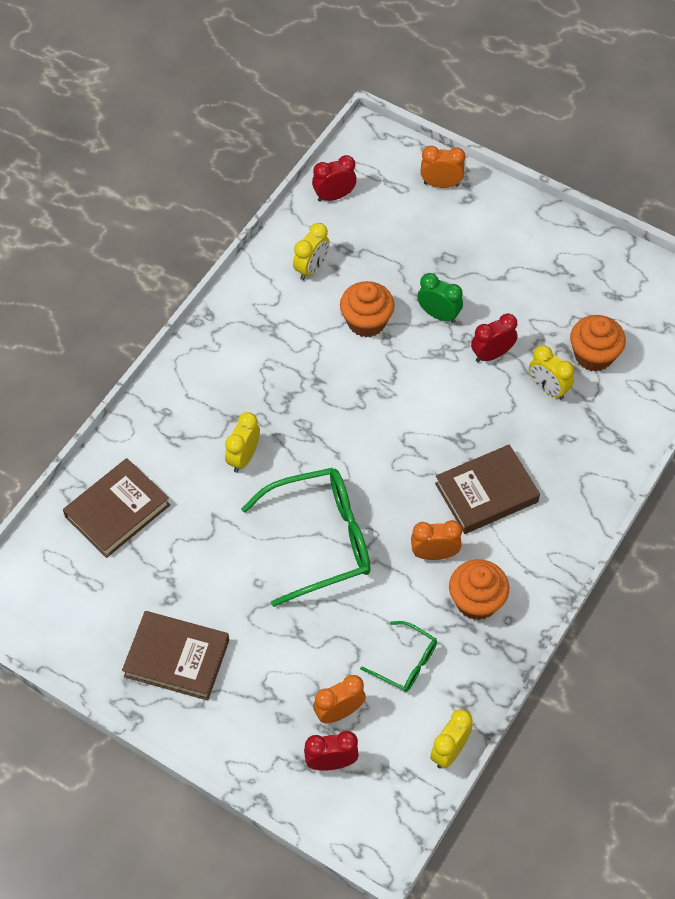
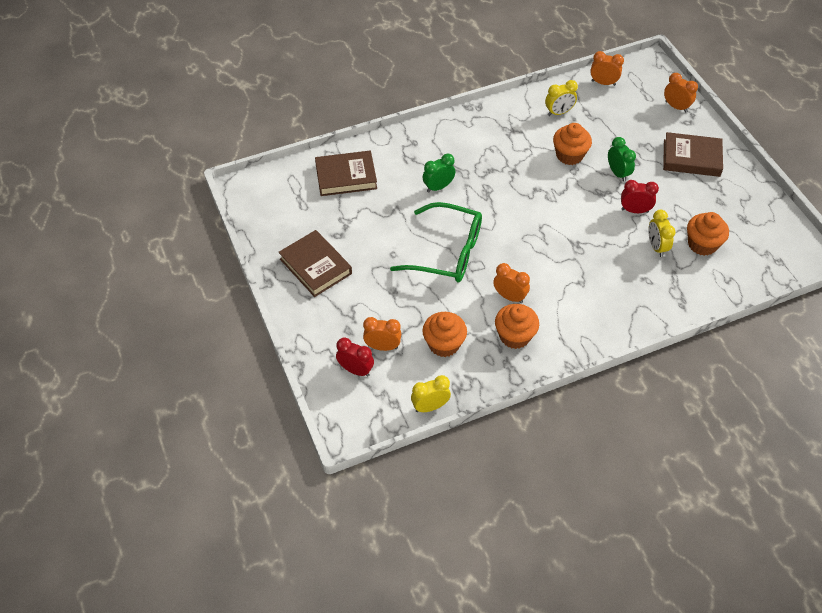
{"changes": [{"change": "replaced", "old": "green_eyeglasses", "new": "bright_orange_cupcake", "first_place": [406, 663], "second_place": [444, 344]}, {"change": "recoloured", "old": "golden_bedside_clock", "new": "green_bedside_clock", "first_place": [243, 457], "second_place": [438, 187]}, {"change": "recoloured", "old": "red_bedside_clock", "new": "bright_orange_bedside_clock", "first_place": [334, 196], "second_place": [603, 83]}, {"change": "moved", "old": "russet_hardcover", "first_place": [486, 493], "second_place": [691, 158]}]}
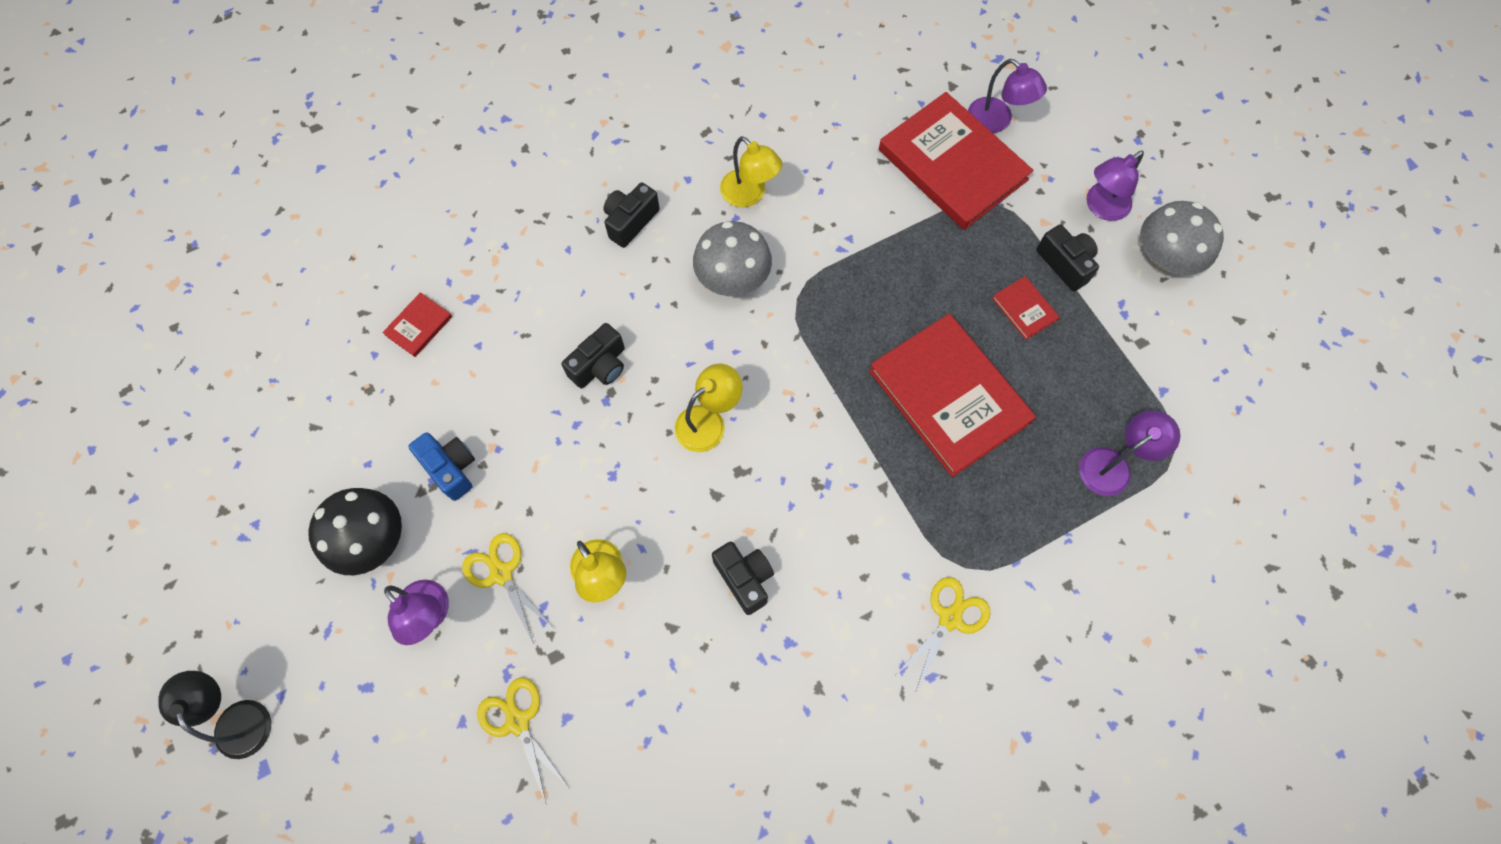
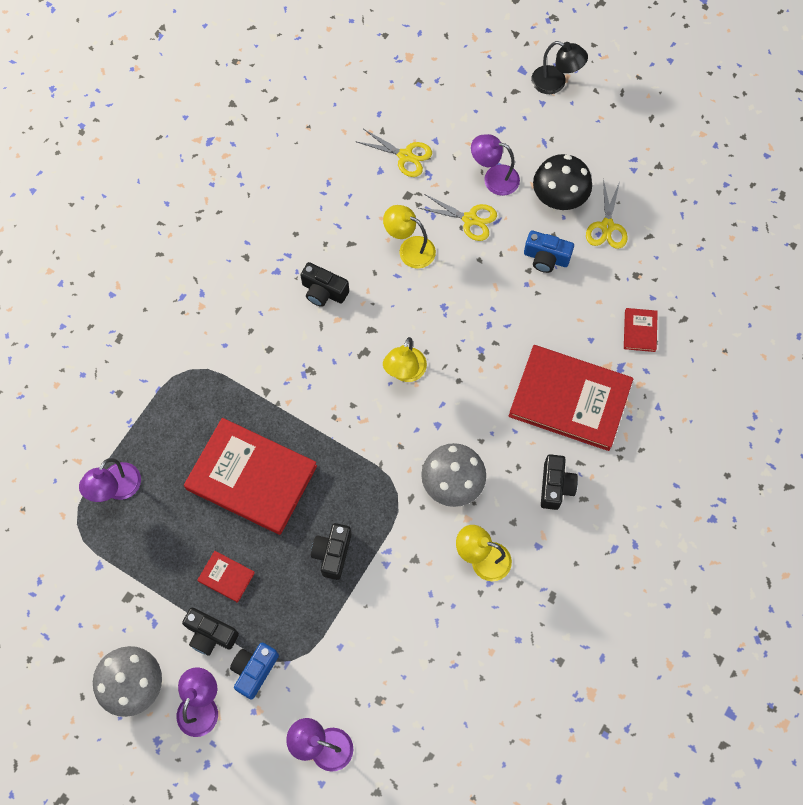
{"changes": [{"change": "added", "new": "blue_camera", "second_place": [254, 670]}, {"change": "moved", "old": "ebony_camera", "first_place": [600, 366], "second_place": [332, 553]}, {"change": "moved", "old": "red_hardcover", "first_place": [952, 164], "second_place": [570, 399]}, {"change": "moved", "old": "golden_scissors", "first_place": [950, 618], "second_place": [607, 226]}]}
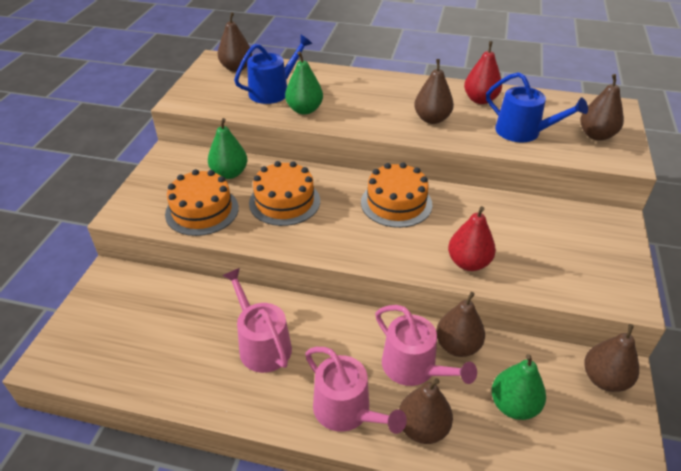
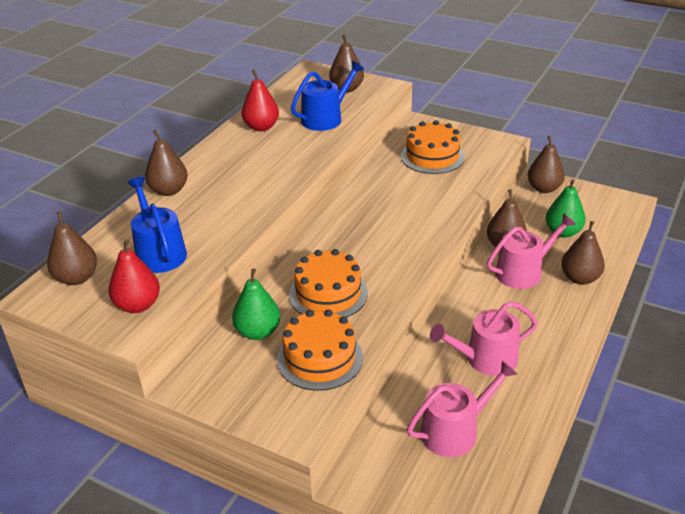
{"changes": [{"change": "moved", "old": "red_pear", "first_place": [468, 263], "second_place": [138, 305]}, {"change": "moved", "old": "russet_pear", "first_place": [432, 119], "second_place": [169, 190]}, {"change": "moved", "old": "bright_orange_layer_cake", "first_place": [396, 203], "second_place": [432, 156]}, {"change": "moved", "old": "rosy_watering_pot", "first_place": [347, 411], "second_place": [455, 431]}, {"change": "removed", "old": "green_pear", "first_place": [304, 110]}]}
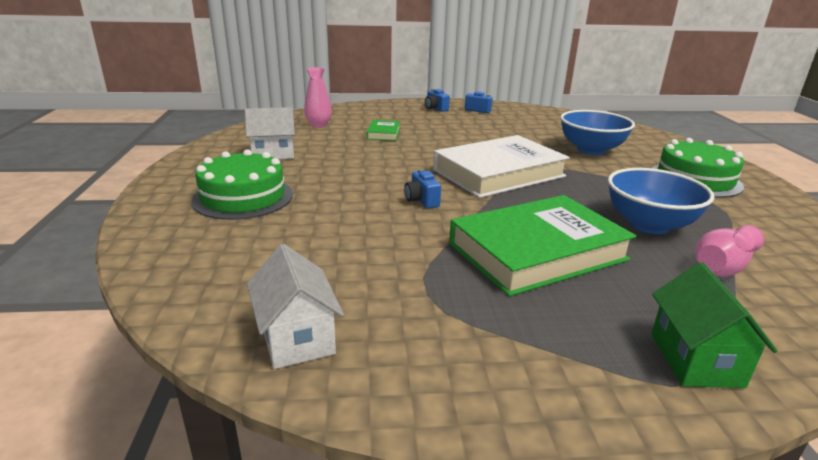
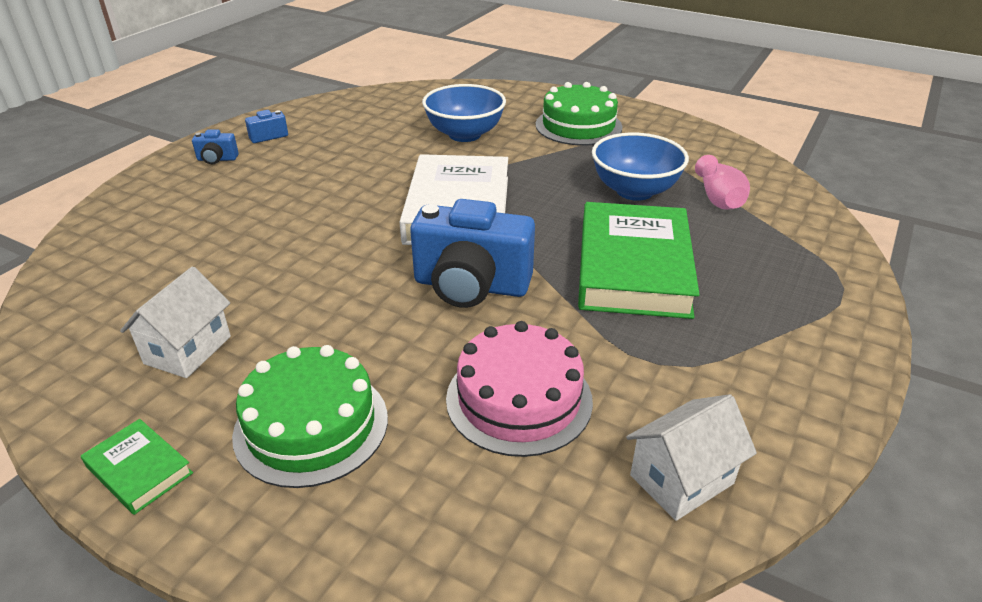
{"changes": [{"change": "moved", "old": "green_hardcover", "first_place": [383, 133], "second_place": [139, 470]}, {"change": "resized", "old": "blue_camera", "first_place": [421, 201], "second_place": [471, 286], "factor": 2.29}, {"change": "added", "new": "rosy_layer_cake", "second_place": [519, 399]}, {"change": "turned", "old": "white_house", "first_place": [297, 338], "second_place": [681, 479], "degrees": -45}, {"change": "removed", "old": "rosy_flower_vase", "first_place": [318, 125]}, {"change": "removed", "old": "green_house", "first_place": [695, 360]}]}
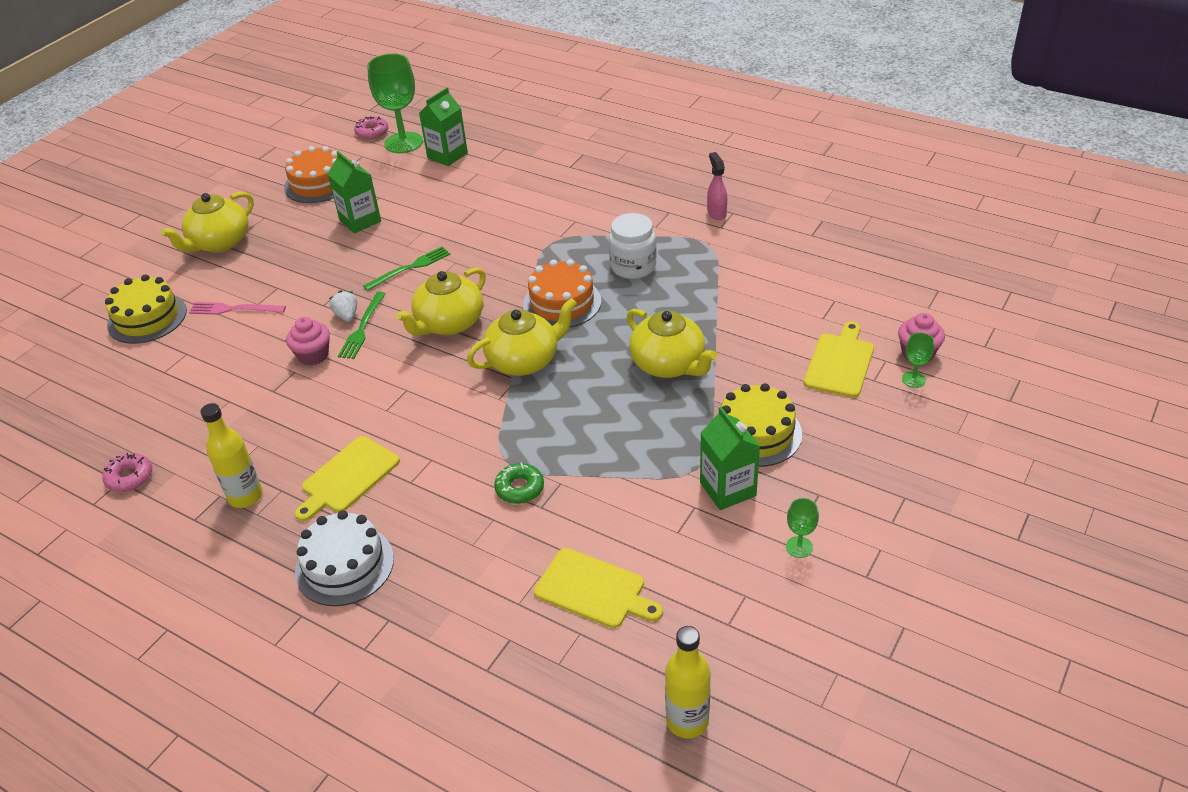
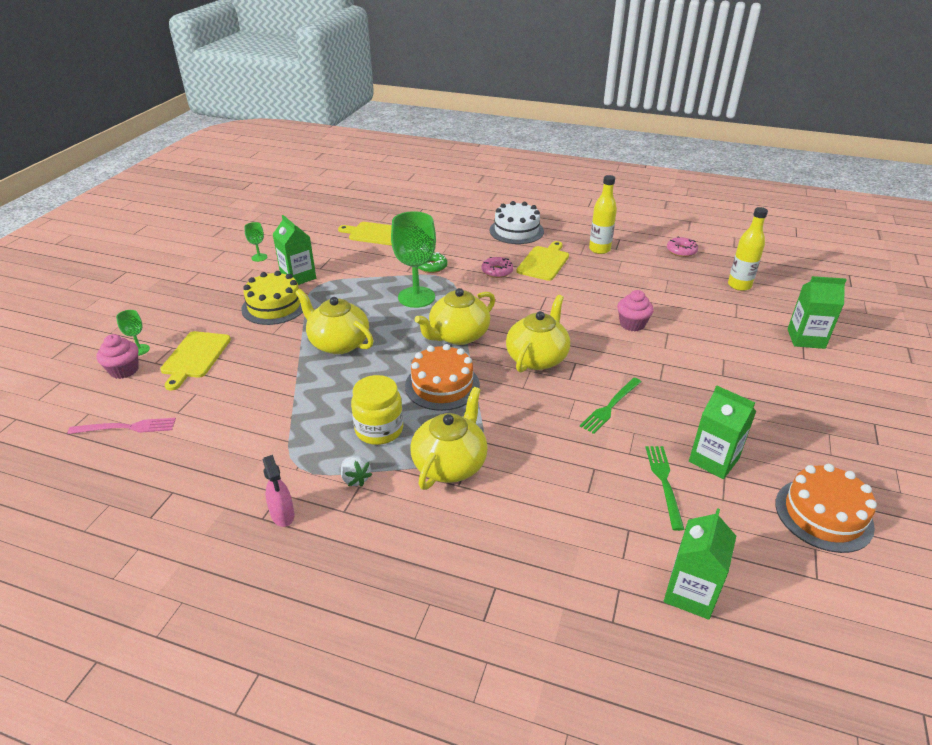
{"changes": [{"change": "moved", "old": "rosy_table_fork", "first_place": [234, 309], "second_place": [126, 427]}, {"change": "moved", "old": "white_strawberry", "first_place": [347, 316], "second_place": [355, 479]}, {"change": "recoloured", "old": "white_preserve_jar", "new": "golden_preserve_jar", "first_place": [633, 266], "second_place": [379, 430]}, {"change": "moved", "old": "green_goblet", "first_place": [403, 143], "second_place": [416, 297]}, {"change": "moved", "old": "golden_tea_pot", "first_place": [219, 243], "second_place": [450, 464]}, {"change": "moved", "old": "rosy_donut", "first_place": [372, 132], "second_place": [497, 271]}, {"change": "moved", "old": "green_table_fork", "first_place": [362, 328], "second_place": [664, 482]}, {"change": "moved", "old": "golden_drink_bottle", "first_place": [687, 720], "second_place": [739, 285]}, {"change": "replaced", "old": "golden_layer_cake", "new": "green_juice_carton", "first_place": [147, 318], "second_place": [806, 339]}]}
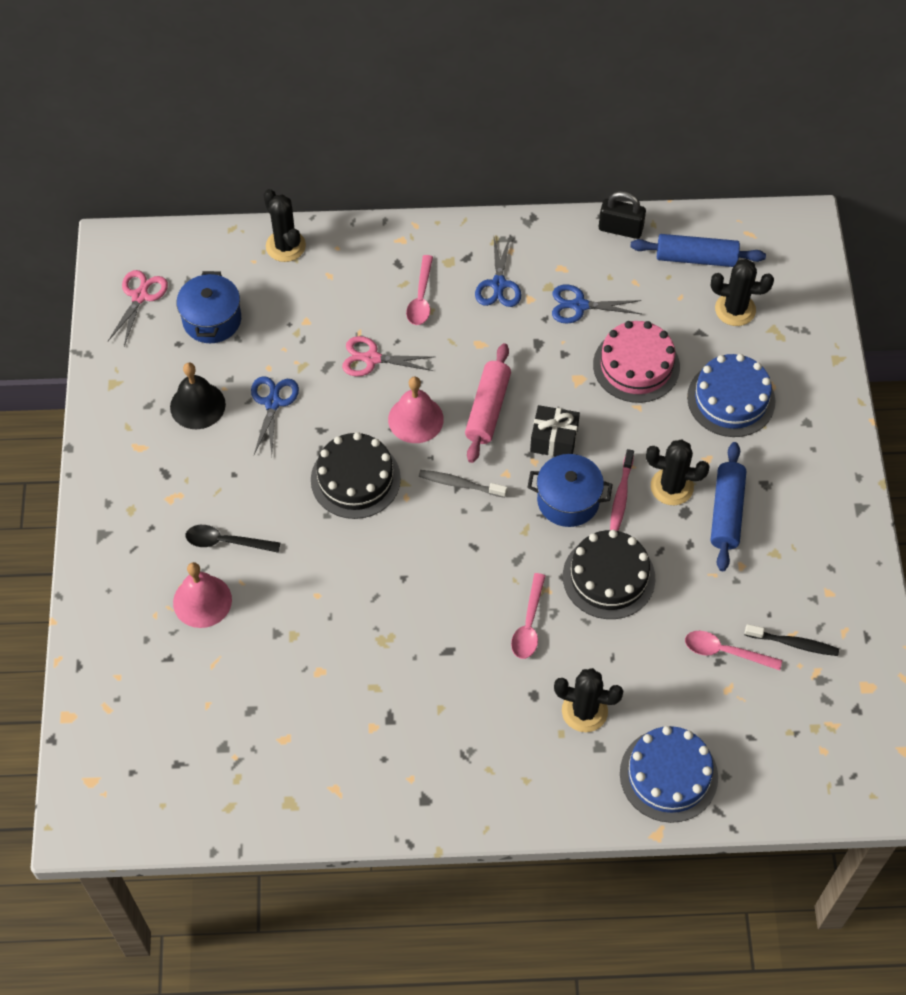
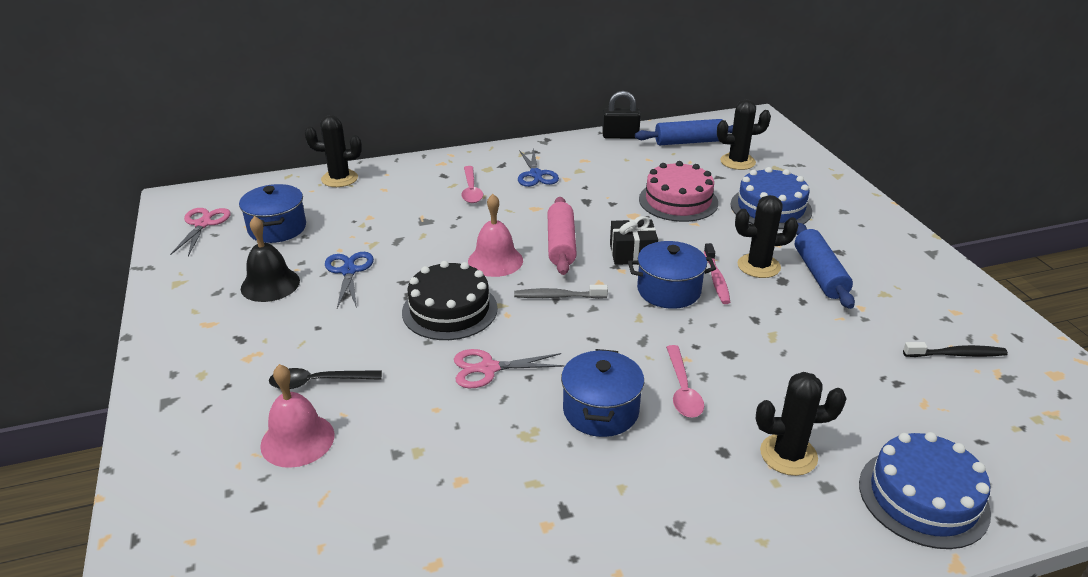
{"changes": [{"change": "turned", "old": "ebony_saguaro_cactus", "first_place": [285, 246], "second_place": [339, 179], "degrees": -45}, {"change": "moved", "old": "rosy_scissors", "first_place": [372, 359], "second_place": [488, 368]}, {"change": "added", "new": "blue_pot", "second_place": [600, 411]}, {"change": "removed", "old": "blue_scissors", "first_place": [579, 305]}, {"change": "removed", "old": "ebony_layer_cake", "first_place": [608, 577]}, {"change": "removed", "old": "rosy_spoon", "first_place": [725, 652]}]}
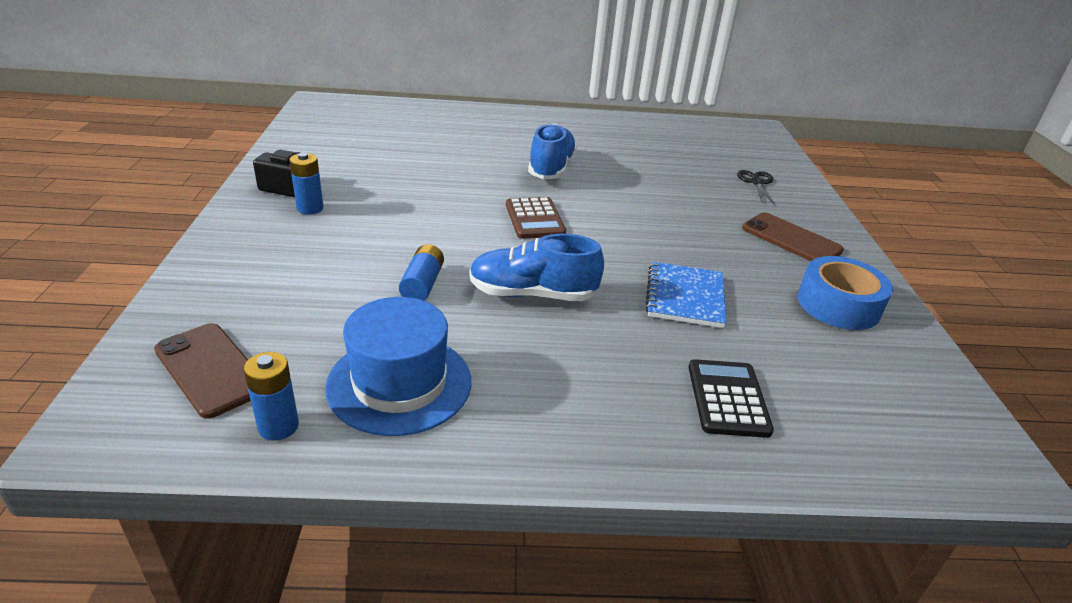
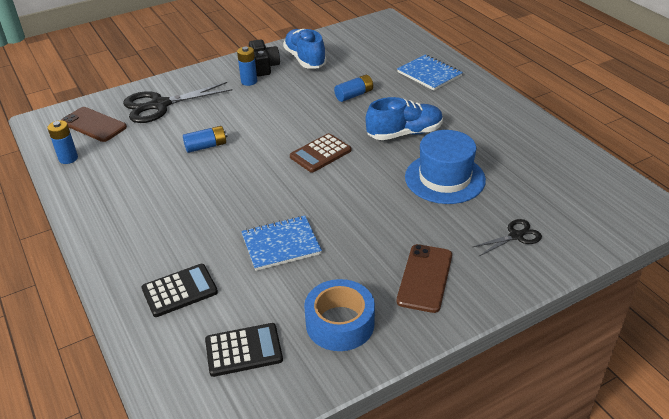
{"changes": [{"change": "turned", "old": "russet_smartphone", "first_place": [210, 369], "second_place": [94, 125], "degrees": -75}, {"change": "added", "new": "ebony_scissors", "second_place": [160, 105]}, {"change": "added", "new": "ebony_calculator", "second_place": [243, 350]}, {"change": "moved", "old": "blue_sneaker", "first_place": [532, 294], "second_place": [305, 59]}, {"change": "added", "new": "blue_AA_battery", "second_place": [354, 95]}, {"change": "added", "new": "blue_notebook", "second_place": [429, 74]}, {"change": "moved", "old": "blue_tall_hat", "first_place": [399, 383], "second_place": [445, 178]}]}
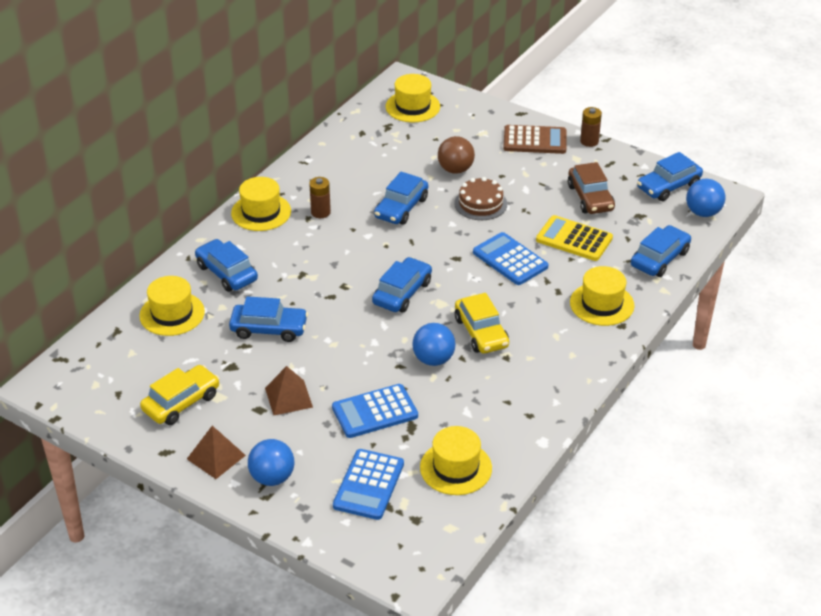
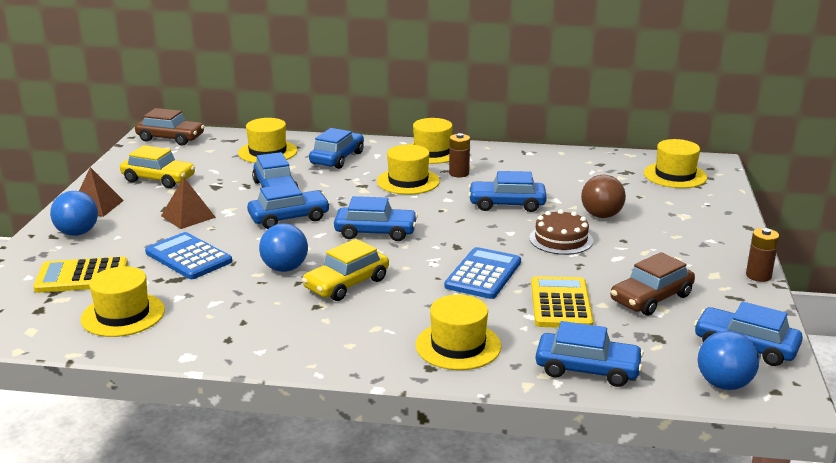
{"changes": [{"change": "recoloured", "old": "blue_calculator", "new": "golden_calculator", "first_place": [368, 485], "second_place": [82, 276]}, {"change": "added", "new": "russet_toy_car", "second_place": [170, 138]}, {"change": "added", "new": "blue_toy_car", "second_place": [289, 218]}, {"change": "added", "new": "golden_tall_hat", "second_place": [408, 181]}, {"change": "removed", "old": "russet_calculator", "first_place": [534, 140]}]}
